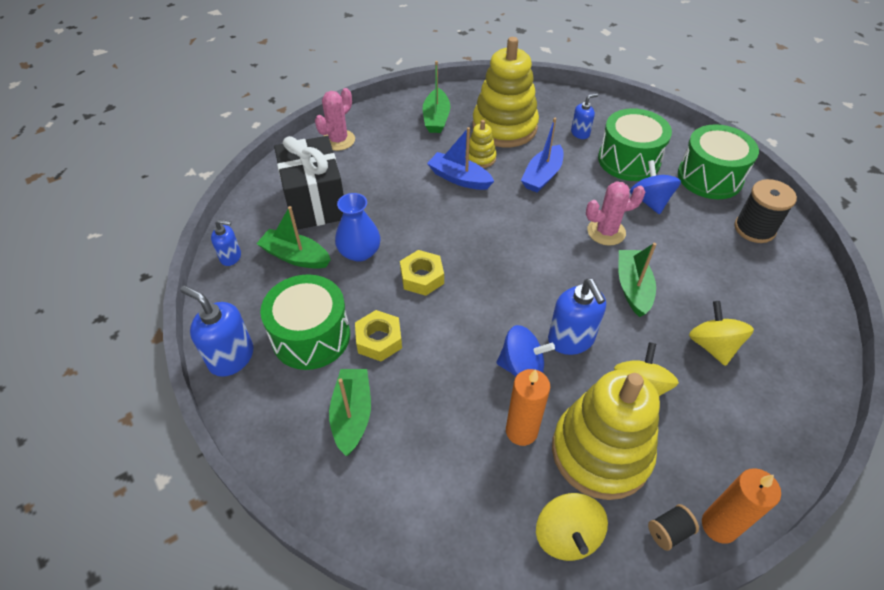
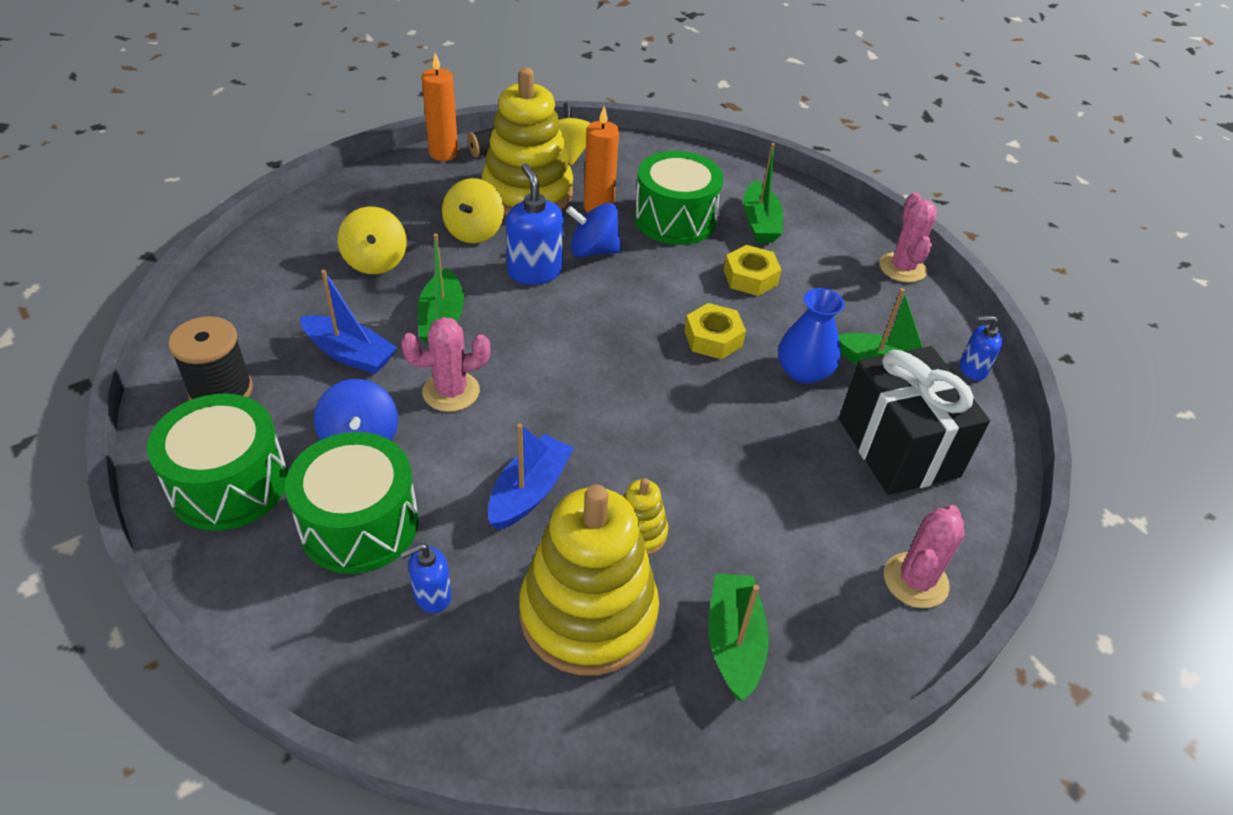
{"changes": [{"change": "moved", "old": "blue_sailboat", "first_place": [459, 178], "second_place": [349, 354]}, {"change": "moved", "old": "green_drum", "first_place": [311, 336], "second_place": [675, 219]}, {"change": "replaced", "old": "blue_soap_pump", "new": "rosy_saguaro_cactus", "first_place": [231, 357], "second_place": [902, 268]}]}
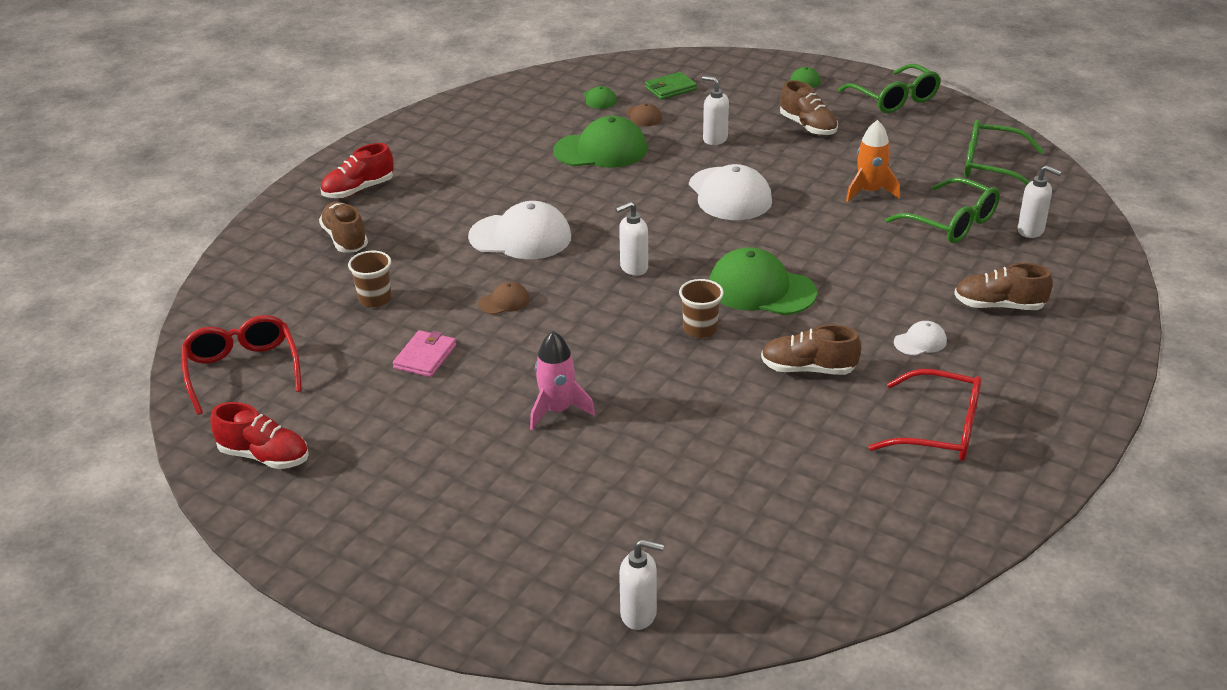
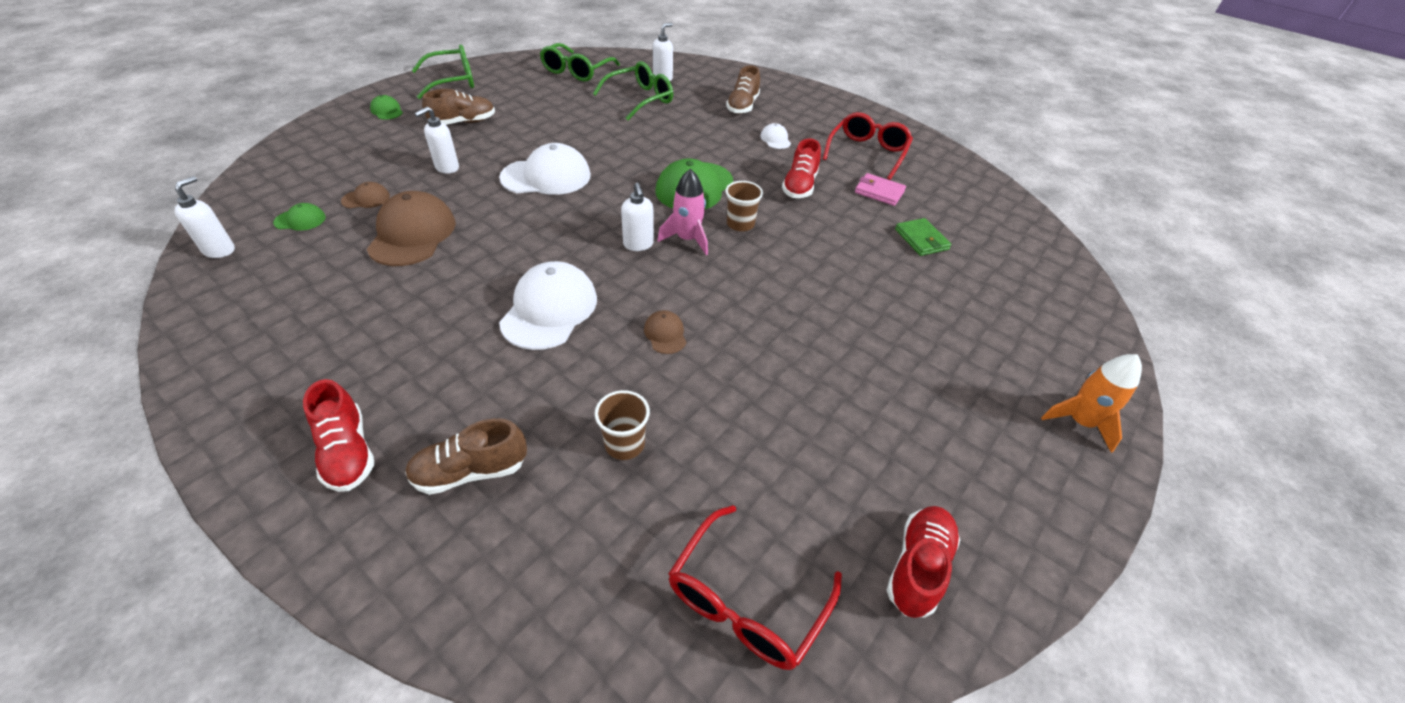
{"changes": [{"change": "moved", "old": "white_soap_pump", "first_place": [639, 614], "second_place": [219, 250]}, {"change": "recoloured", "old": "green_baseball_cap", "new": "russet_baseball_cap", "first_place": [601, 150], "second_place": [412, 234]}, {"change": "moved", "old": "rosy_spaceship", "first_place": [557, 410], "second_place": [687, 239]}, {"change": "turned", "old": "red_eyeglasses", "first_place": [242, 371], "second_place": [746, 600], "degrees": -45}, {"change": "recoloured", "old": "russet_sneaker", "new": "red_sneaker", "first_place": [808, 369], "second_place": [799, 186]}, {"change": "moved", "old": "rosy_wallet", "first_place": [425, 356], "second_place": [879, 192]}, {"change": "moved", "old": "green_wallet", "first_place": [670, 88], "second_place": [921, 239]}, {"change": "moved", "old": "bright_orange_spaceship", "first_place": [869, 192], "second_place": [1080, 422]}]}
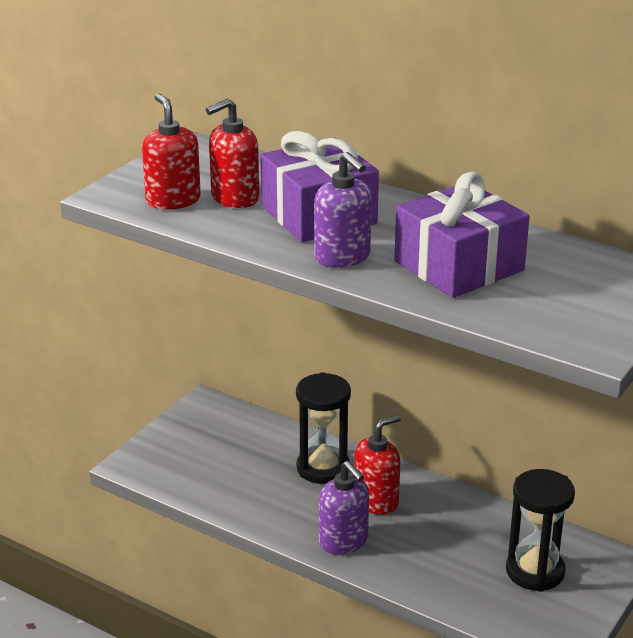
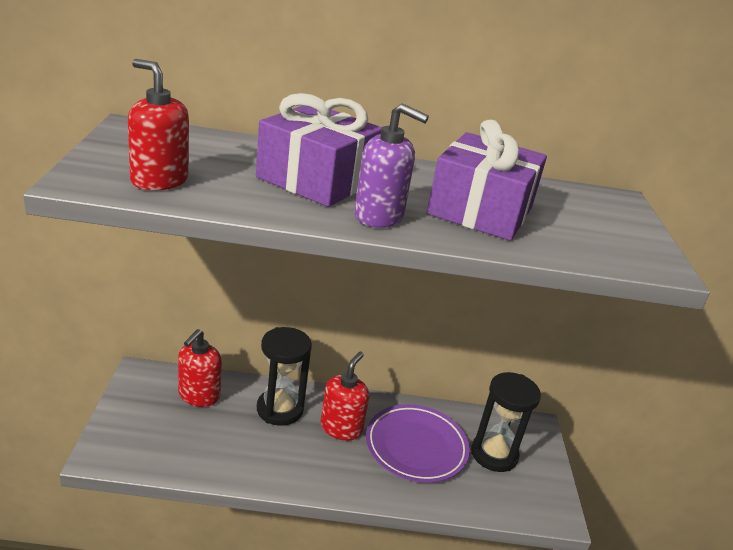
{"changes": [{"change": "moved", "old": "red_soap_pump", "first_place": [234, 198], "second_place": [199, 395]}, {"change": "added", "new": "violet_plate", "second_place": [416, 447]}, {"change": "removed", "old": "violet_soap_pump", "first_place": [343, 541]}]}
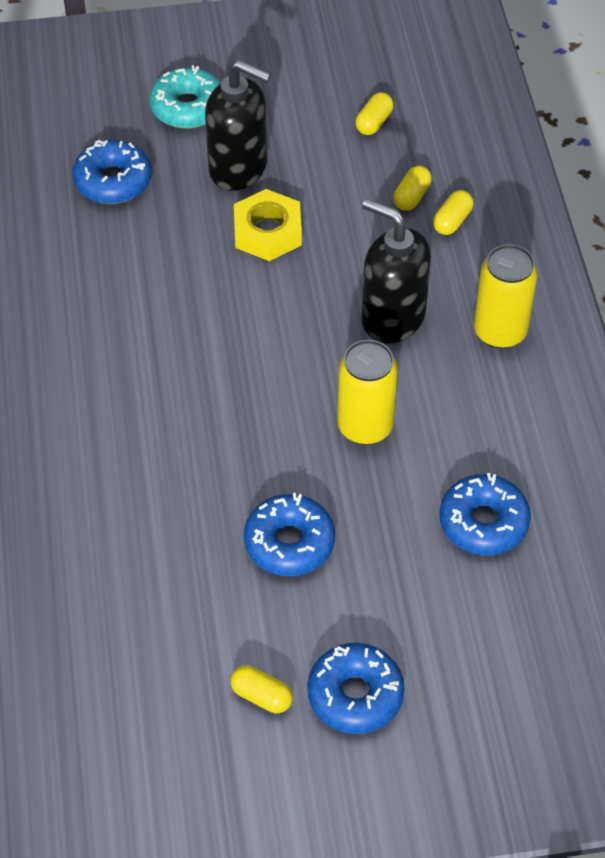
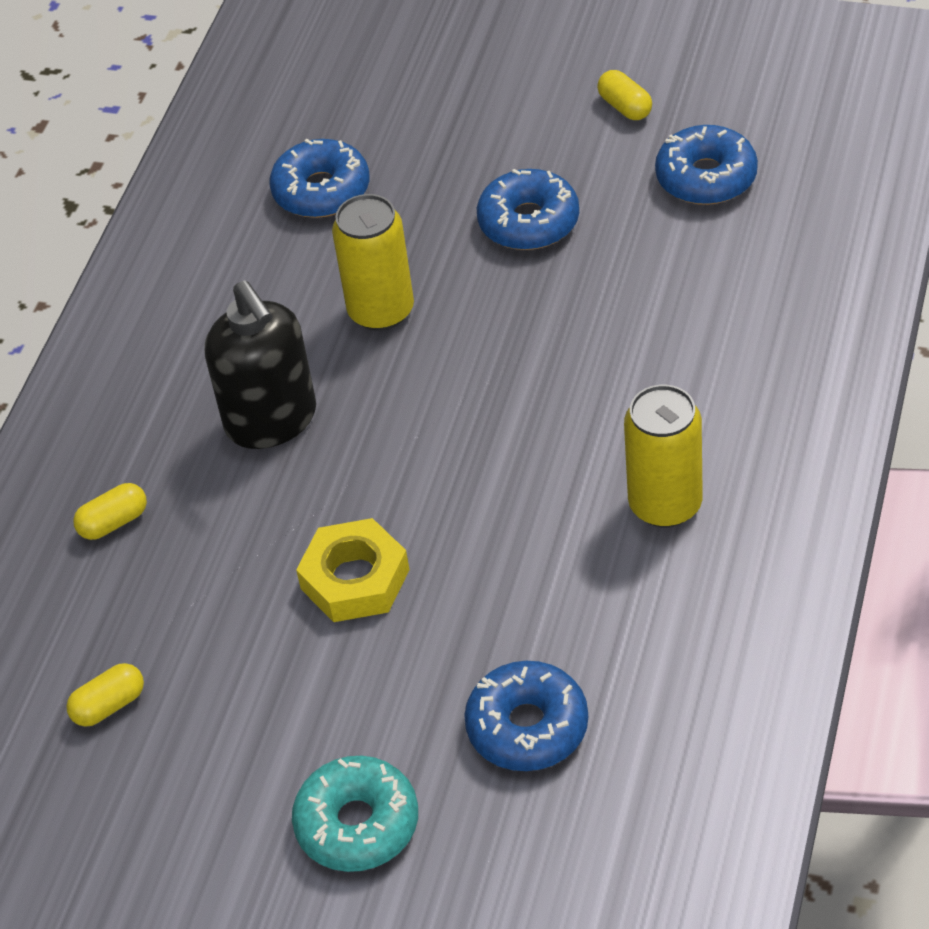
{"changes": [{"change": "moved", "old": "golden_tin", "first_place": [500, 331], "second_place": [665, 504]}, {"change": "moved", "old": "blue_donut", "first_place": [355, 695], "second_place": [706, 177]}, {"change": "removed", "old": "ebony_soap_pump", "first_place": [238, 168]}, {"change": "removed", "old": "golden_pill_shape", "first_place": [411, 197]}]}
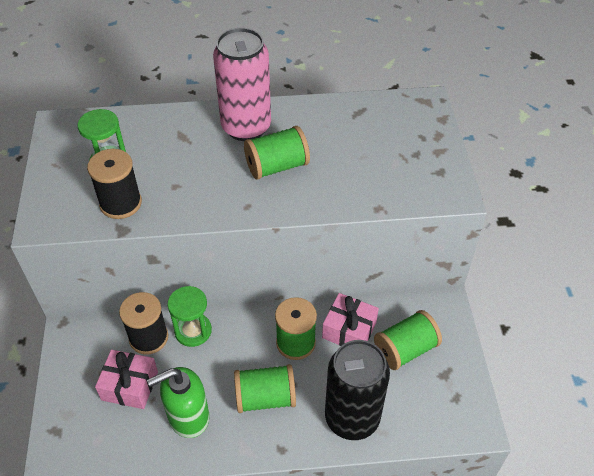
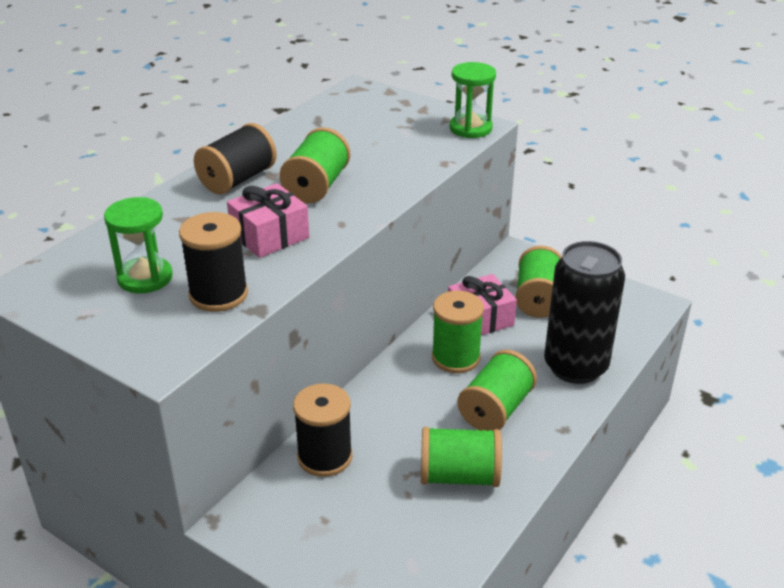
{"changes": [{"change": "replaced", "old": "rosy_tin", "new": "ebony_reel_of_thread", "first_place": [246, 127], "second_place": [238, 179]}, {"change": "moved", "old": "rosy_wrapped_gift", "first_place": [130, 385], "second_place": [269, 235]}, {"change": "replaced", "old": "green_soap_pump", "new": "green_reel_of_thread", "first_place": [188, 416], "second_place": [459, 476]}, {"change": "moved", "old": "green_sand_timer", "first_place": [193, 331], "second_place": [470, 128]}]}
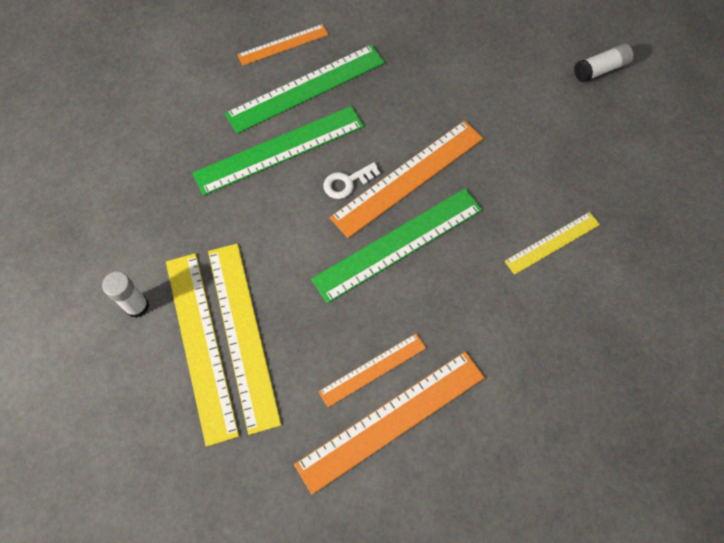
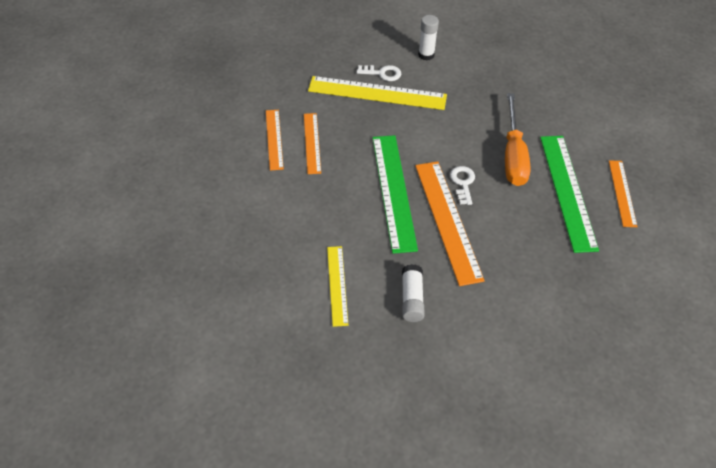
{"changes": [{"change": "resized", "old": "bright_orange_measuring_stick", "first_place": [391, 420], "second_place": [274, 139], "factor": 0.57}, {"change": "replaced", "old": "golden_measuring_stick", "new": "white_latchkey", "first_place": [200, 345], "second_place": [382, 73]}, {"change": "moved", "old": "white_glue_stick", "first_place": [600, 69], "second_place": [411, 299]}, {"change": "replaced", "old": "green_measuring_stick", "new": "bright_orange_hand_screwdriver", "first_place": [279, 149], "second_place": [513, 155]}]}
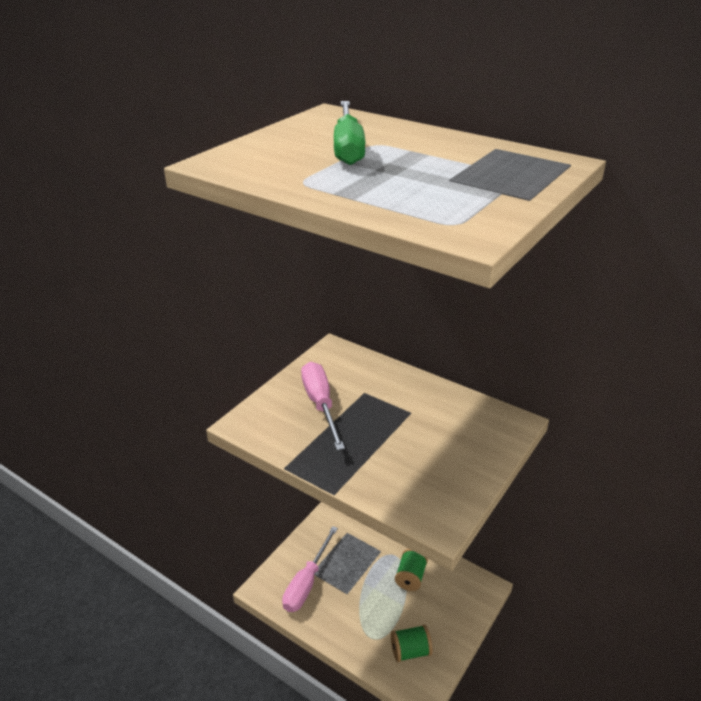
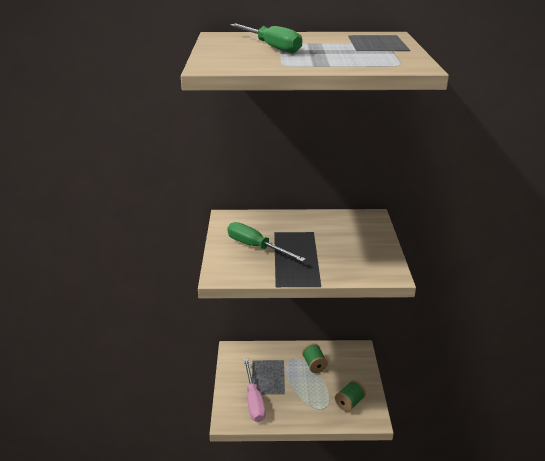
{"changes": [{"change": "recoloured", "old": "rosy_hand_screwdriver", "new": "green_hand_screwdriver", "first_place": [320, 405], "second_place": [256, 247]}]}
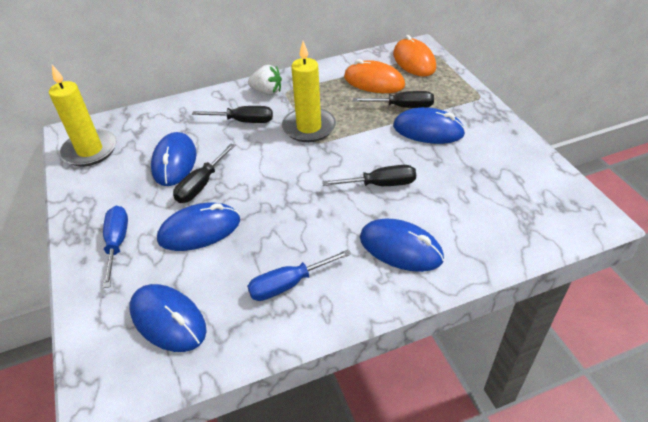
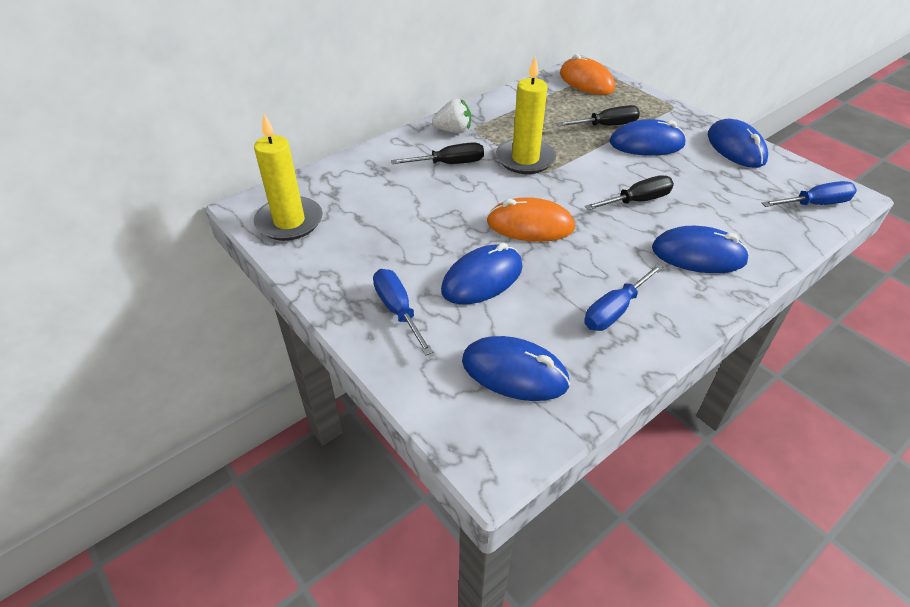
{"changes": [{"change": "moved", "old": "bright_orange_PC_mouse", "first_place": [374, 81], "second_place": [530, 225]}, {"change": "moved", "old": "blue_PC_mouse", "first_place": [174, 162], "second_place": [735, 148]}, {"change": "added", "new": "blue_hand_screwdriver", "second_place": [815, 204]}, {"change": "removed", "old": "ebony_hand_screwdriver", "first_place": [201, 185]}]}
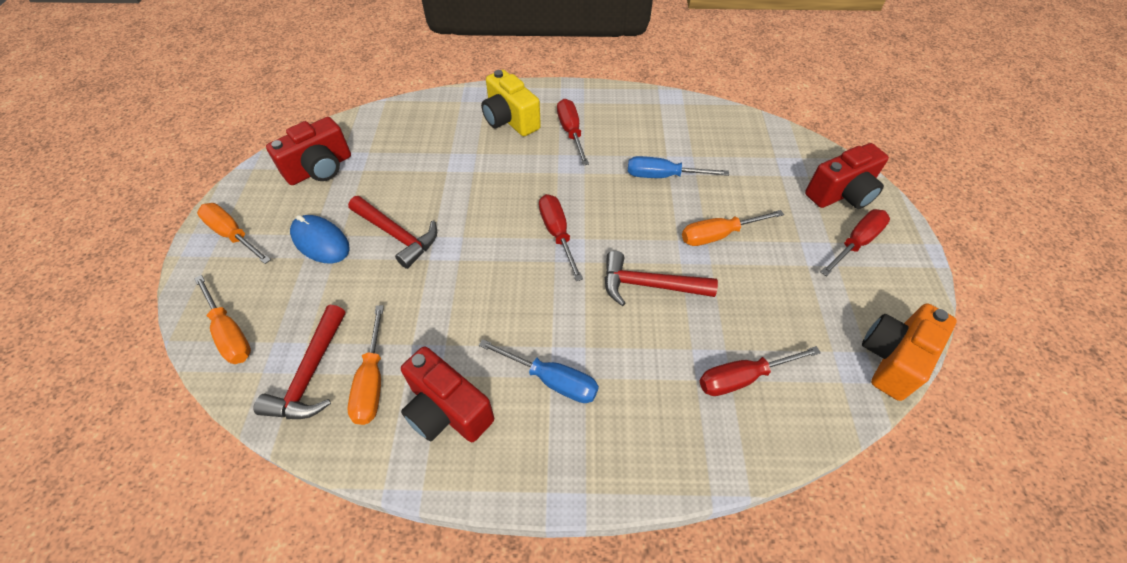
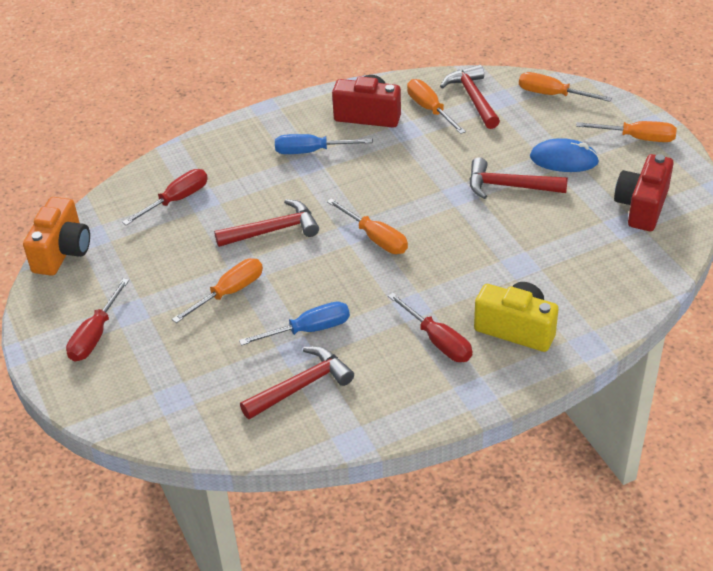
{"changes": [{"change": "added", "new": "red_hammer", "second_place": [301, 386]}, {"change": "recoloured", "old": "red_hand_screwdriver", "new": "bright_orange_hand_screwdriver", "first_place": [557, 234], "second_place": [375, 238]}, {"change": "removed", "old": "red_camera", "first_place": [841, 194]}]}
